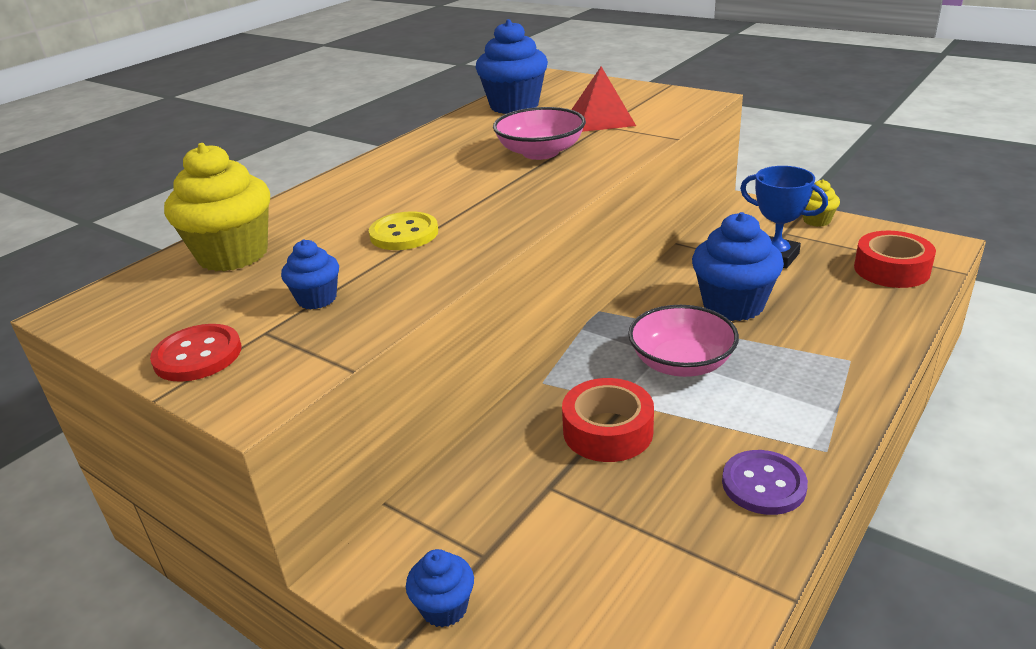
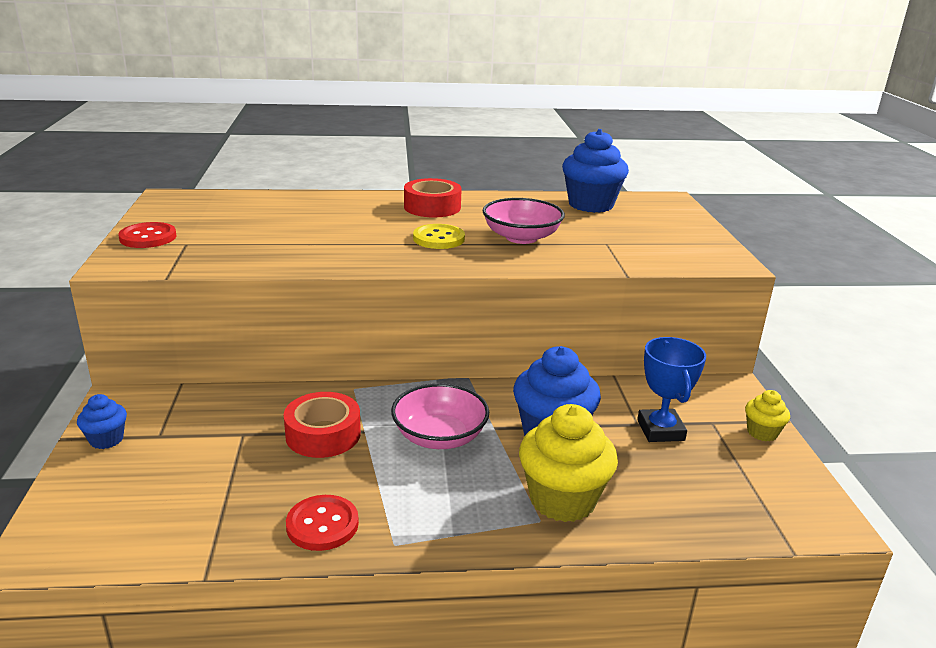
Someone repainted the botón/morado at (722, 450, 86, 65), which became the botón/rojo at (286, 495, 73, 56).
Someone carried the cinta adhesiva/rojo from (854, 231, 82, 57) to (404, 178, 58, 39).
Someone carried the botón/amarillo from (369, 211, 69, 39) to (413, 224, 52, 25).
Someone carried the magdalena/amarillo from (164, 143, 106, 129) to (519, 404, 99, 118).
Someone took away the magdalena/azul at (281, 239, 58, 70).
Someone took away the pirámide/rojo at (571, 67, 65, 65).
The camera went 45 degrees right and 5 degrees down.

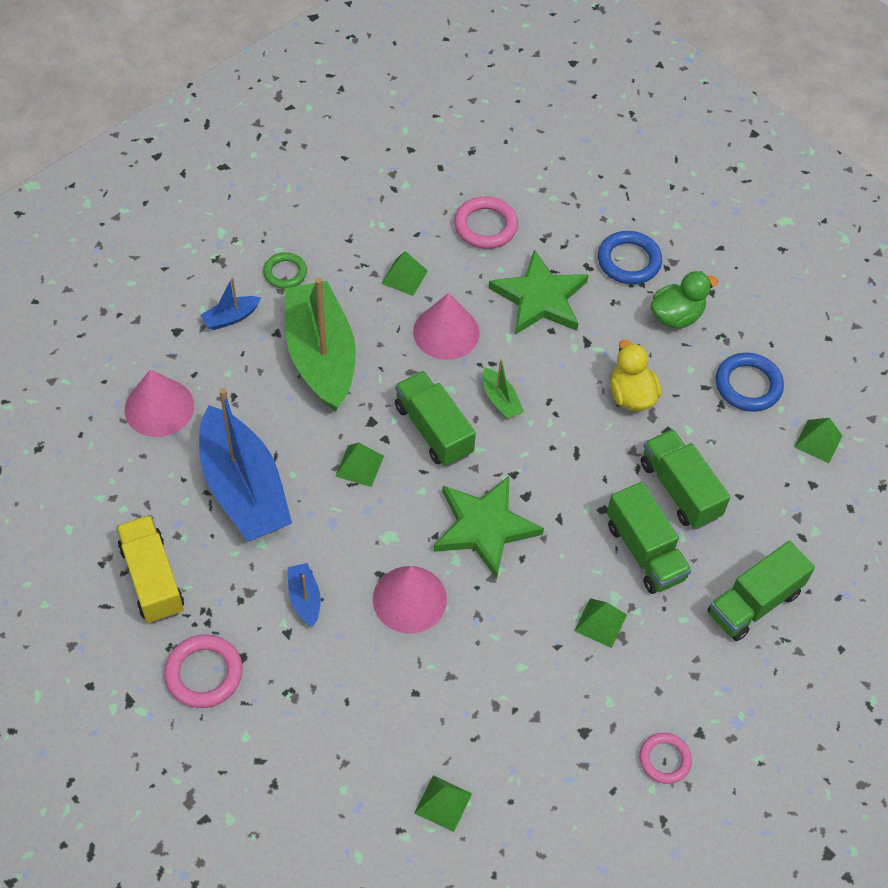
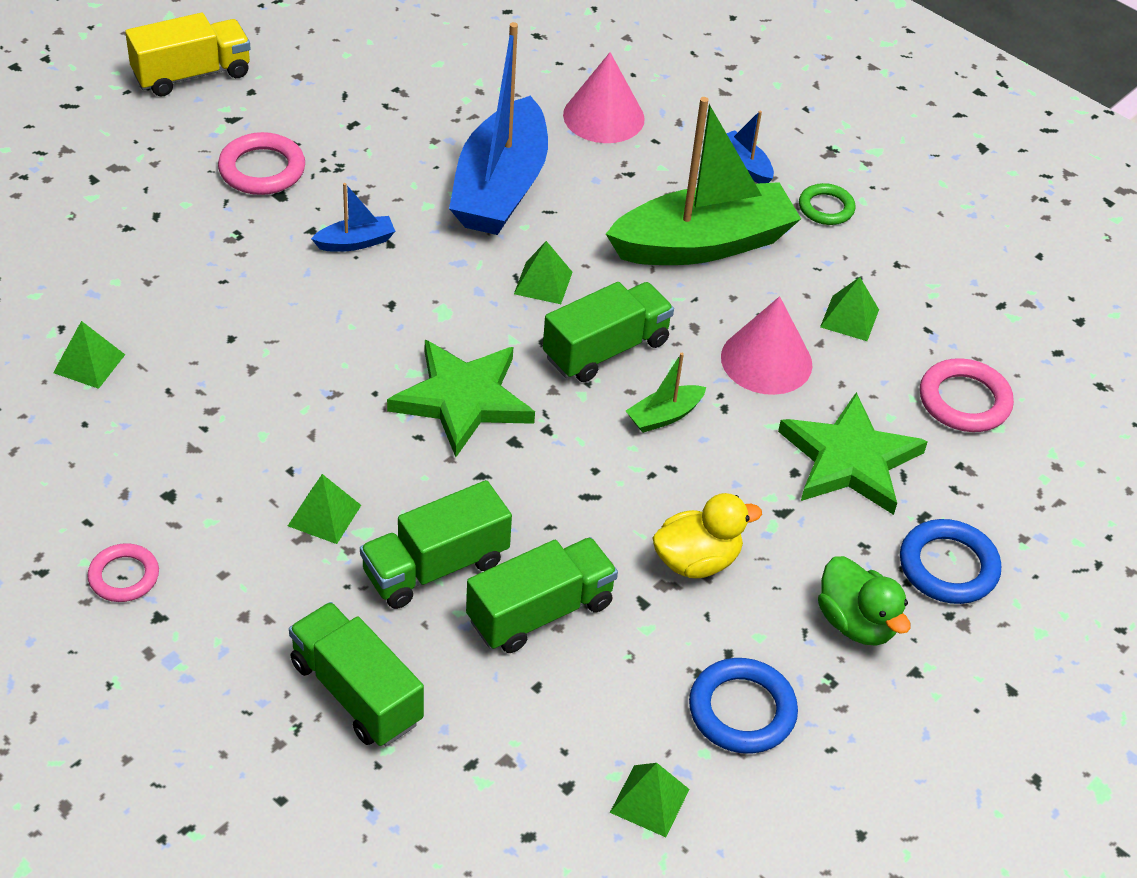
Someone carried the camión/amarillo from (116, 515, 68, 108) to (125, 13, 126, 83).
Someone rotated the barco/azul at (199, 388, 93, 153) by 45 degrees counterclockwise.
Someone took away the cono/rosa at (373, 566, 74, 67).
The camera went 85 degrees right and 10 degrees down.

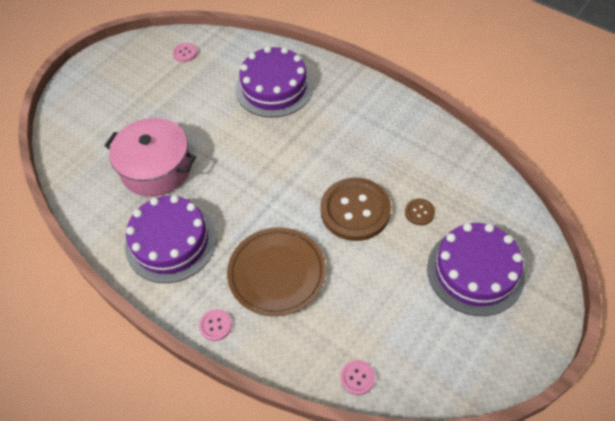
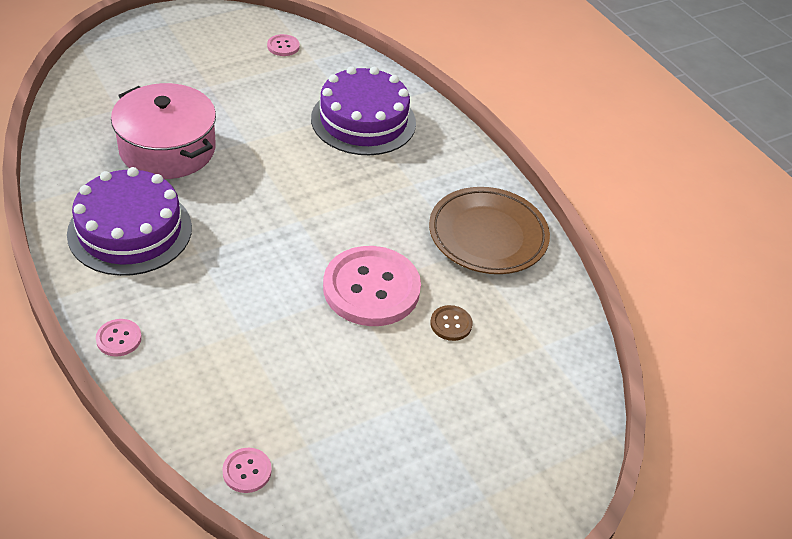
Someone repainted the botón/marrón at (320, 177, 71, 64), which became the botón/rosa at (323, 246, 98, 80).
Someone carried the plato/marrón from (227, 227, 99, 89) to (429, 187, 121, 87).
Someone took away the tarta/morado at (427, 223, 98, 93).
The camera went 15 degrees right and 10 degrees down.

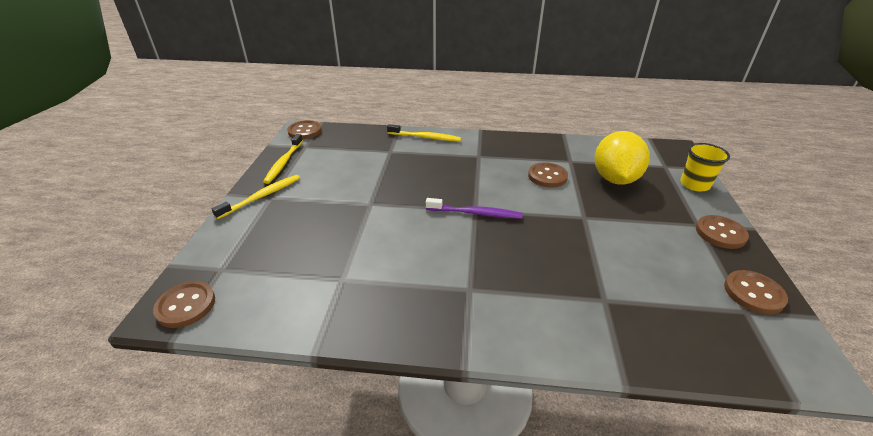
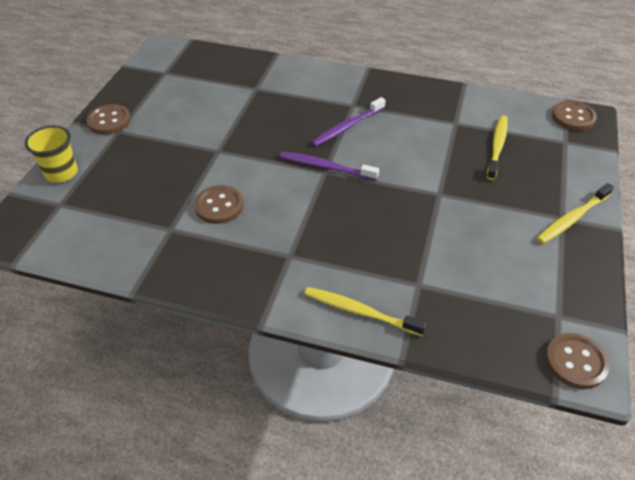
Someone put down the cepillo de dientes/morado at (311, 97, 75, 50).
Someone carried the cepillo de dientes/amarillo from (263, 134, 40, 50) to (487, 115, 21, 65).
Someone took away the limón/amarillo at (595, 131, 55, 54).
Someone took away the botón/marrón at (724, 270, 64, 45).
The camera went 170 degrees left and 10 degrees up.

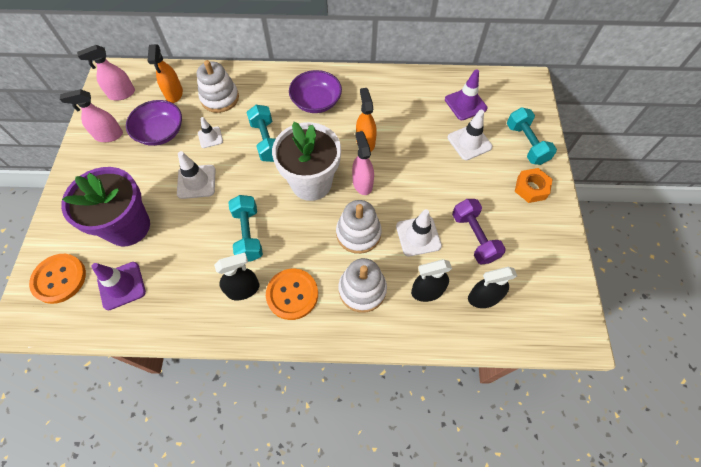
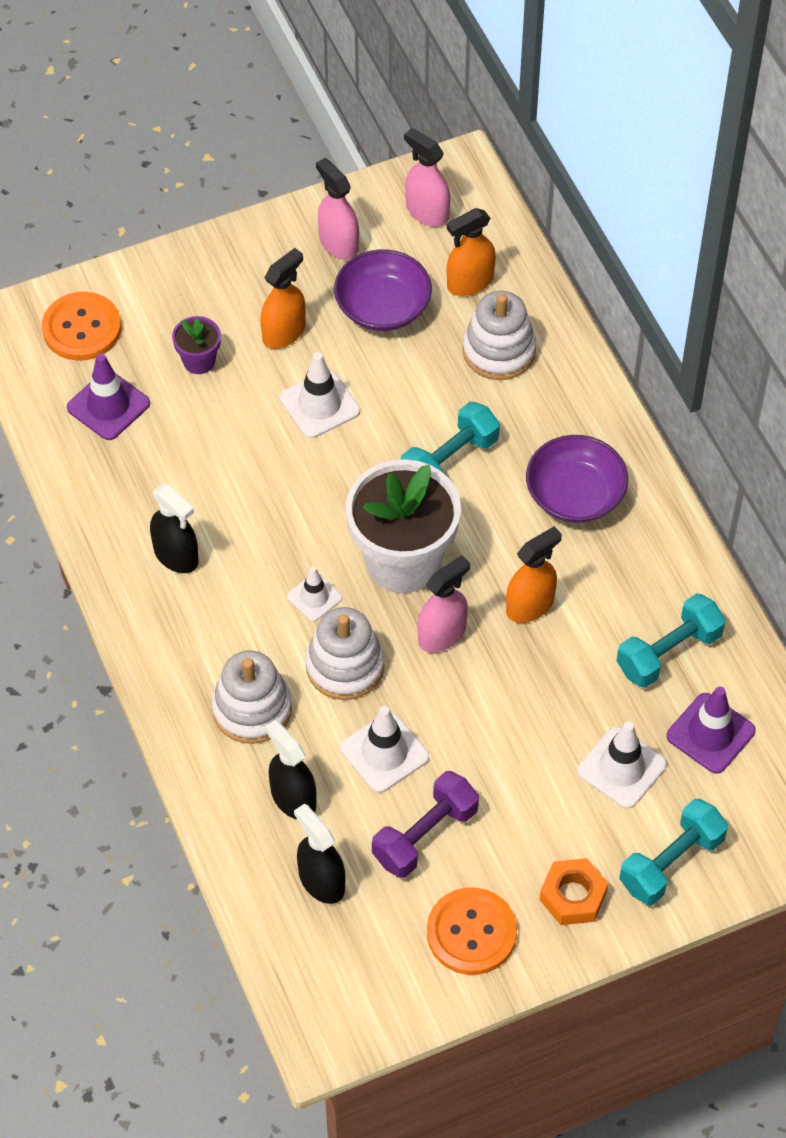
Someone scaled the maceta/morado at (61, 167, 89, 79) by 0.45.
Someone put down the pulverizador/naranja at (260, 248, 46, 101).
Someone carried the cono de tráfico/blanco from (198, 117, 25, 31) to (287, 566, 55, 56).
Someone carried the botón/naranja from (266, 269, 52, 51) to (427, 887, 90, 88).
Someone carried the mancuerna/turquesa from (228, 195, 35, 67) to (617, 593, 109, 95).
The camera went 65 degrees right and 5 degrees down.

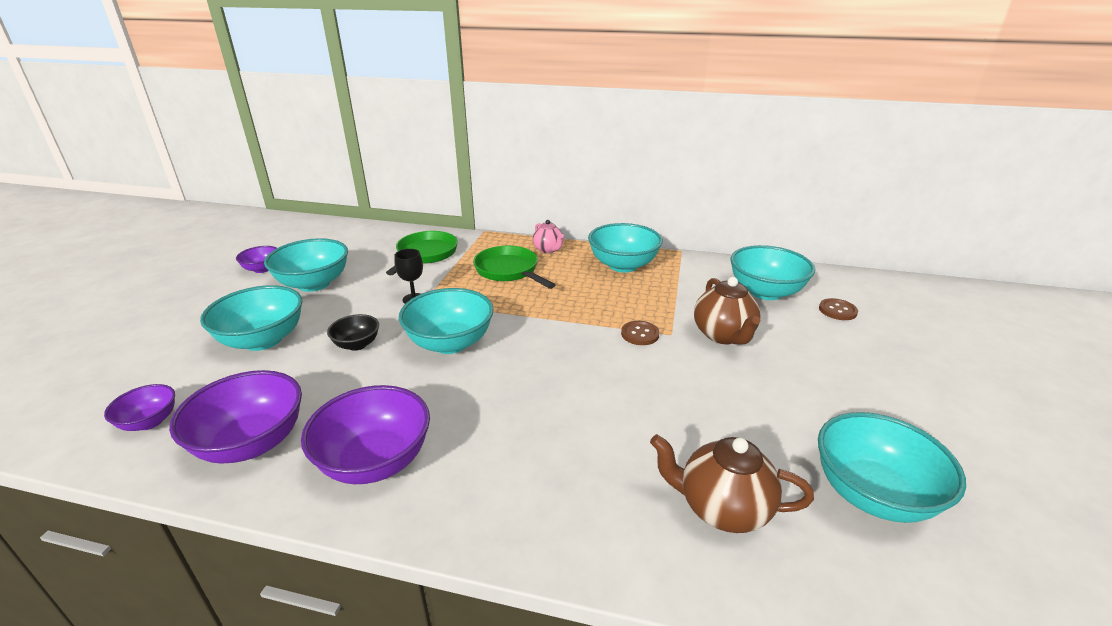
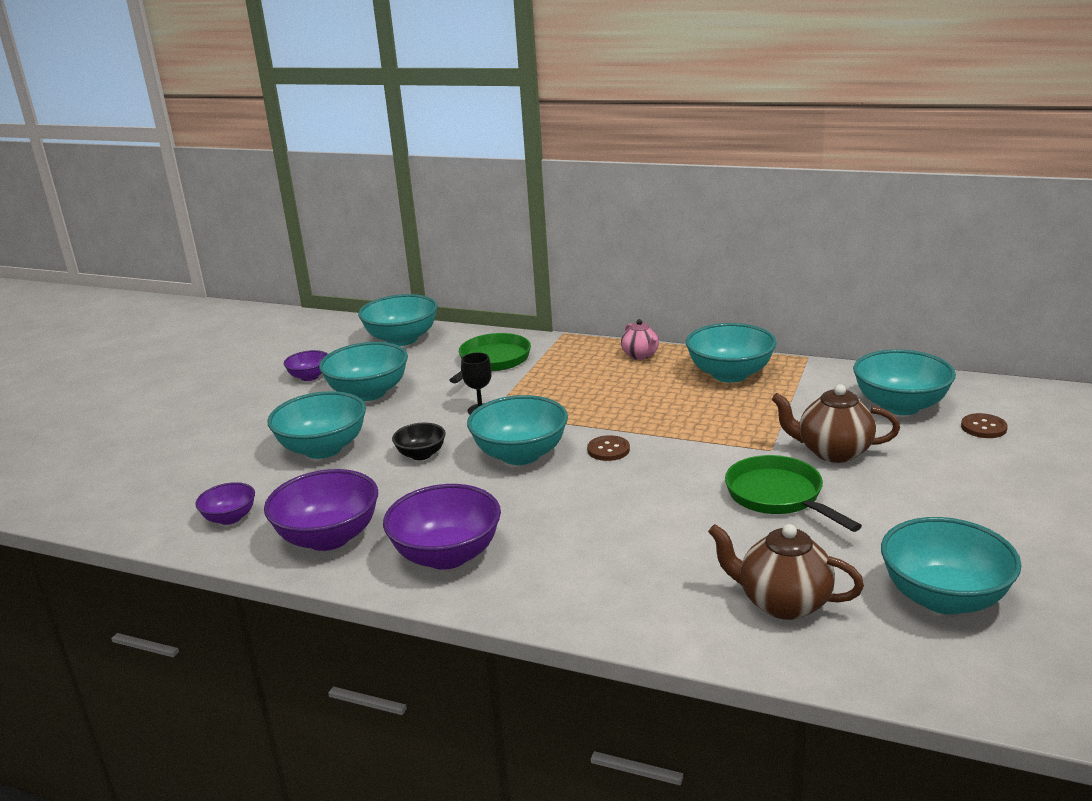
Someone put down the cuenco/turquesa at (358, 294, 80, 52).
Someone carried the botón/marrón from (621, 321, 38, 24) to (587, 435, 43, 26).
Someone carried the sartén/verde from (473, 246, 82, 43) to (725, 455, 137, 77).
Someone rotated the tetera/marrón at (694, 277, 67, 68) by 105 degrees clockwise.
The camera went 10 degrees right and 5 degrees down.

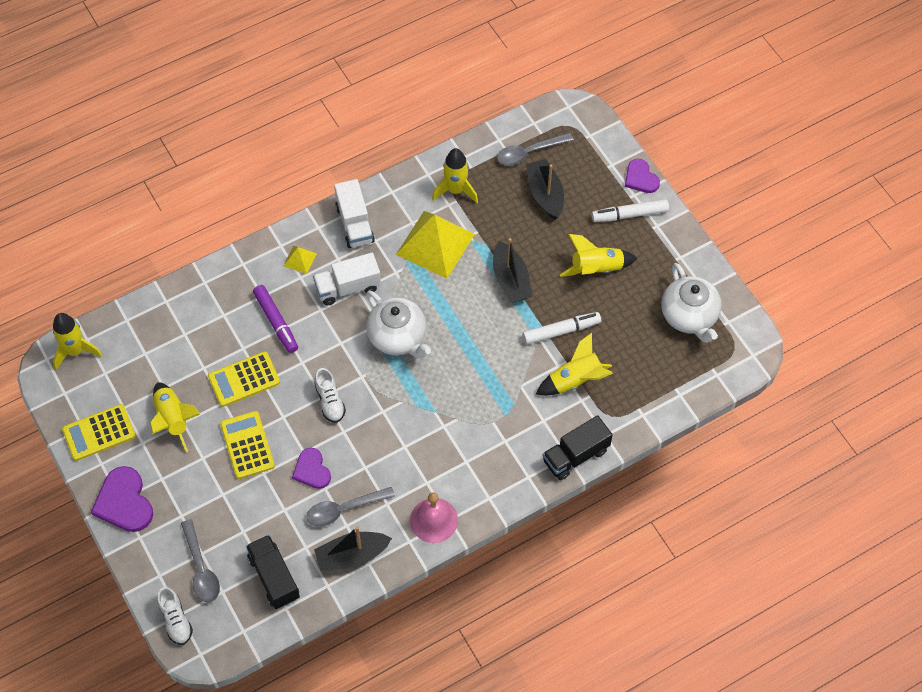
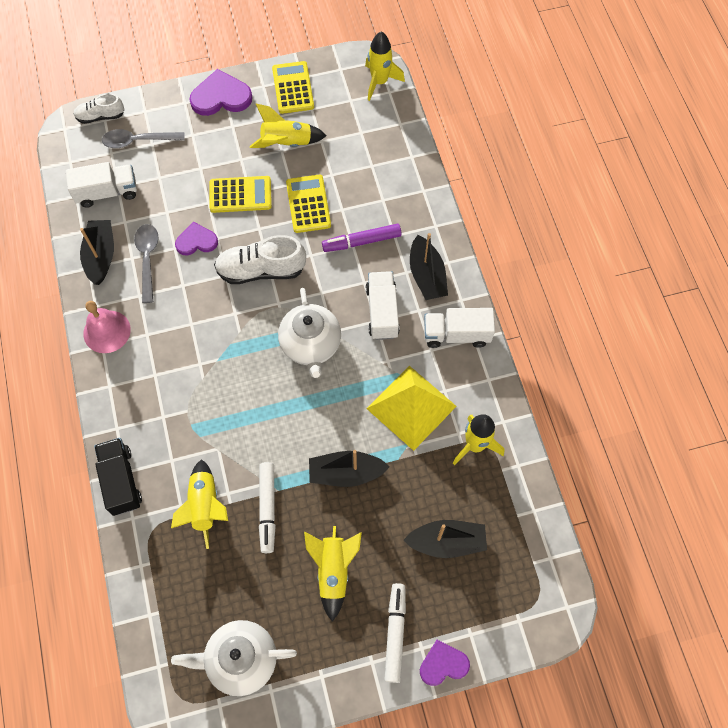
Someone repainted the camión/negro at (246, 535, 54, 74), which became the camión/blanco at (66, 162, 71, 46).
Someone scaled the zapato/blanco at (314, 368, 32, 55) by 1.68.
Someone rotated the tetera/blanco at (366, 291, 65, 68) by 75 degrees counterclockwise.
Someone swapped the pirámide/amarillo at (284, 246, 33, 28) for the barco/negro at (410, 233, 38, 67).
Someone took away the cuchara/gris at (497, 133, 77, 33).
The camera went 105 degrees right and 5 degrees up.

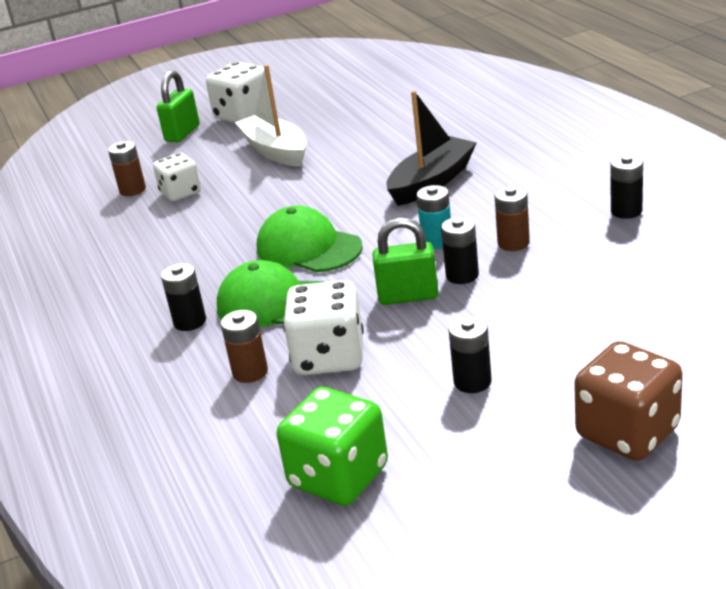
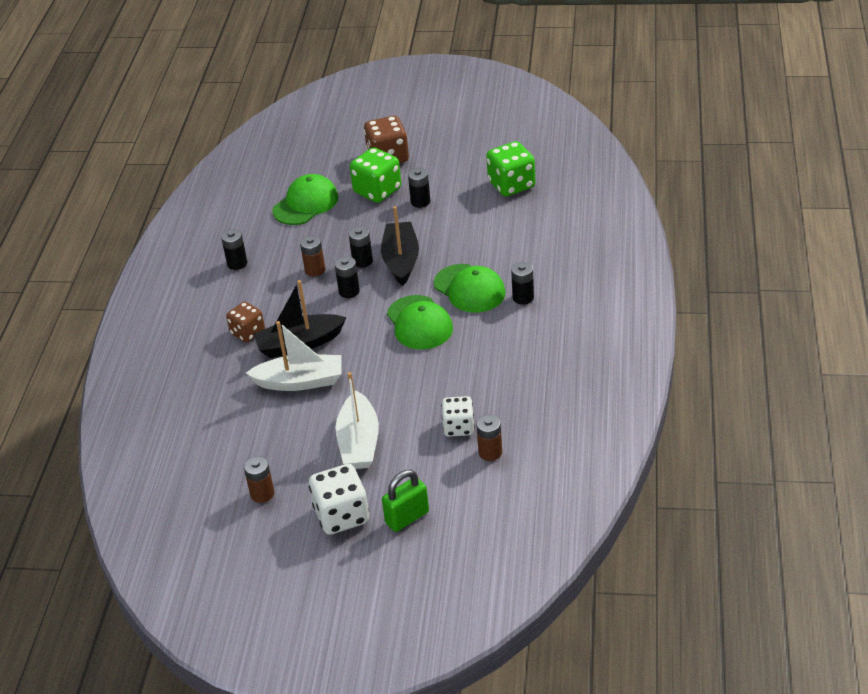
Someone put down the dado/marrón at (226, 302, 39, 41).
Someone carried the pila/marrón from (221, 310, 47, 73) to (244, 456, 30, 47).
Someone put down the barco/blanco at (246, 321, 96, 70).
Someone put down the gorra/verde at (272, 174, 66, 51).
Someone repainted the pila/turquesa at (417, 185, 34, 64), which became the pila/negro at (334, 256, 26, 42).
Someone put down the dado/verde at (350, 147, 51, 56).
Someone swapped the candado/verde at (372, 218, 66, 87) for the barco/negro at (381, 206, 38, 80).
Someone took away the dado/blanco at (283, 280, 81, 95).
The camera went 150 degrees left and 10 degrees up.

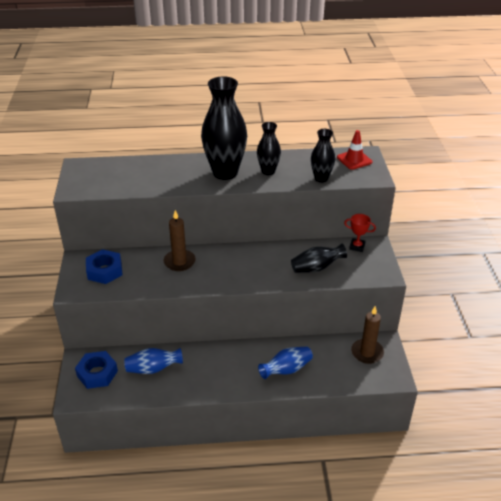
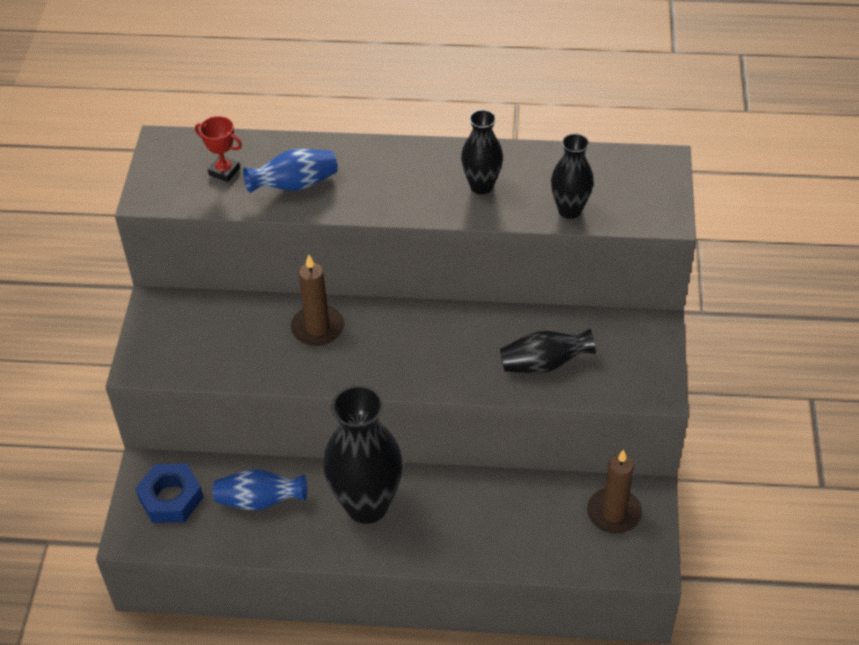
Someone carried the trofeo/rojo from (344, 214, 32, 38) to (195, 116, 47, 66).
Someone carried the florero/azul from (258, 346, 55, 33) to (243, 149, 95, 44).
Someone carried the florero/negro from (201, 76, 46, 104) to (323, 385, 80, 139).
Someone took away the tuerca/azul at (86, 249, 36, 35).
Someone took away the cono de tráfico/rojo at (337, 130, 35, 40).
The camera went 10 degrees right and 10 degrees up.

